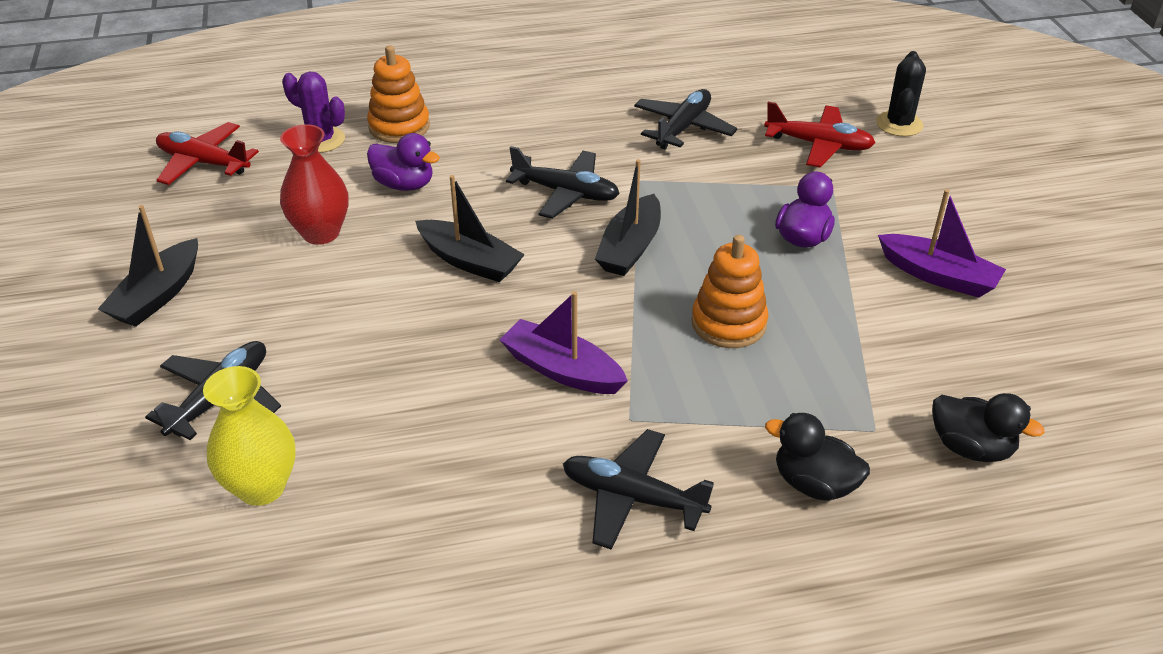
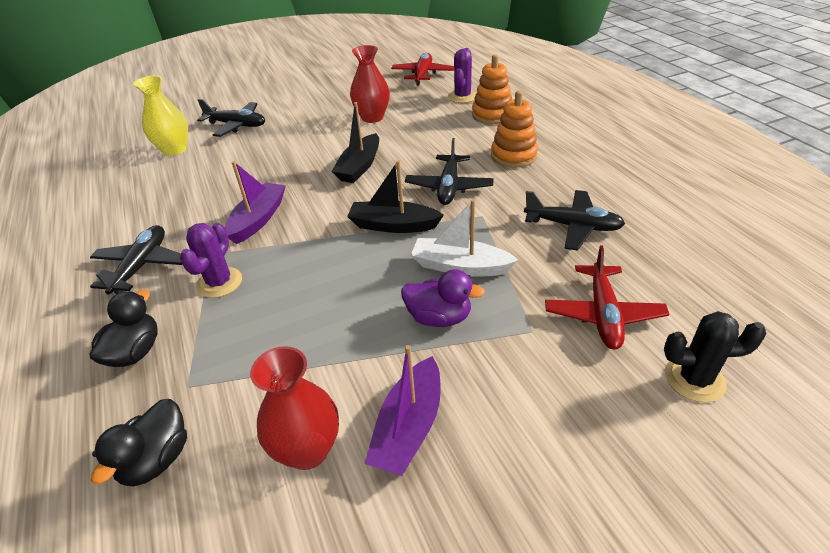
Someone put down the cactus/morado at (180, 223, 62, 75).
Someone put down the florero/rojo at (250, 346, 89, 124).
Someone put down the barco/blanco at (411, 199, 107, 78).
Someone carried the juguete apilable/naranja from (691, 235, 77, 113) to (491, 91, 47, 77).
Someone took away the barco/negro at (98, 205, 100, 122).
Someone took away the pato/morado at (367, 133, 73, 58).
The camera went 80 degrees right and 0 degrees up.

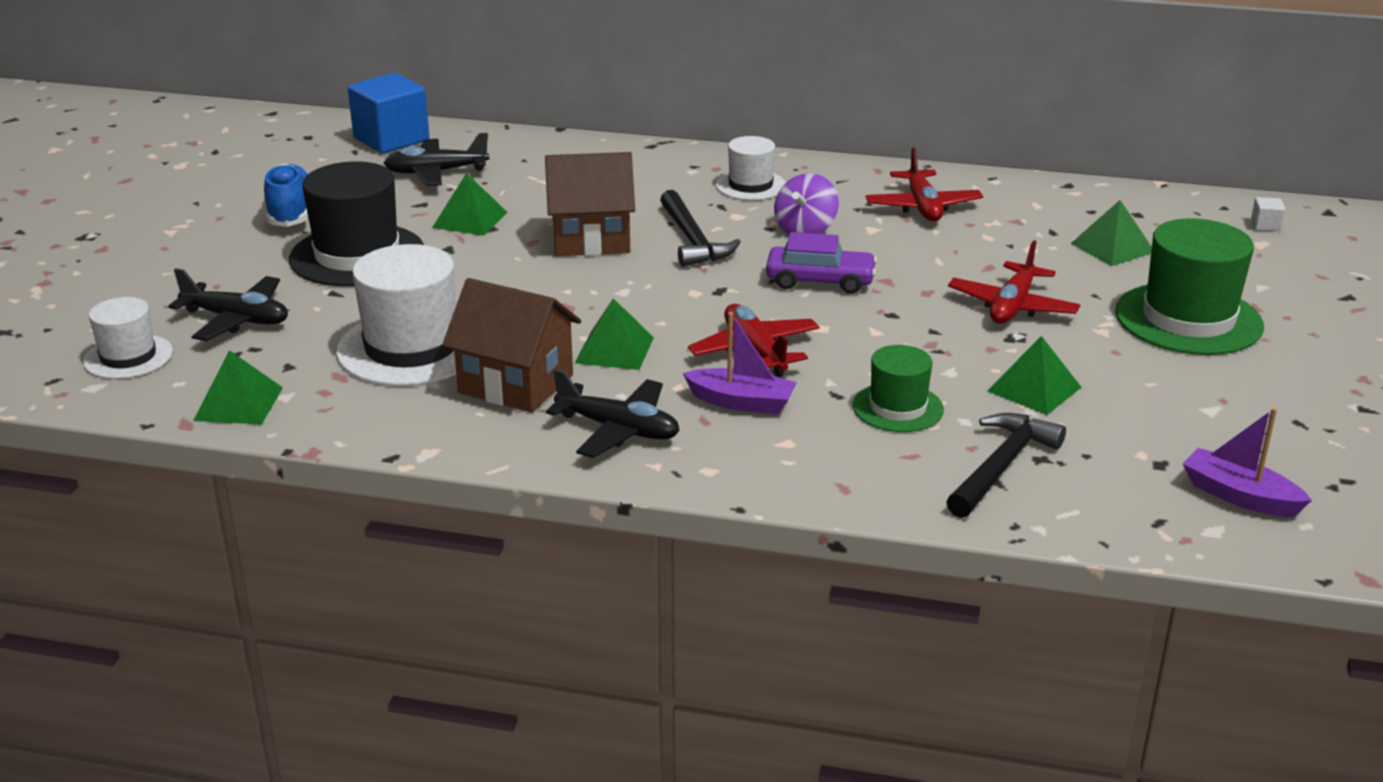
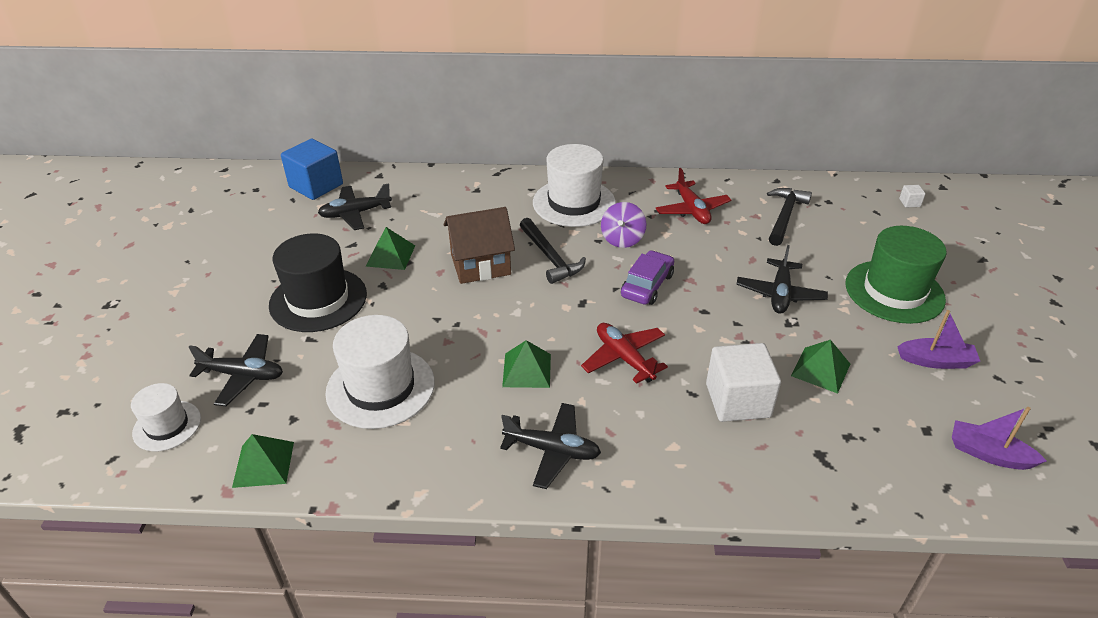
Someone scaled the sombrero/blanco at (716, 136, 70, 64) by 1.74.
Someone rotated the coche/morado at (766, 232, 111, 62) by 60 degrees counterclockwise.
Someone swapped the sombrero/verde at (853, 345, 91, 87) for the cubo/blanco at (706, 343, 75, 79).
Someone repainted the avión/rojo at (948, 240, 132, 84), which became the avión/negro at (736, 245, 92, 69).
Someone carried the martillo/negro from (946, 413, 120, 105) to (767, 188, 45, 58).
Someone carried the barco/morado from (683, 312, 114, 102) to (898, 310, 82, 59).
Someone took away the zapato/azul at (264, 163, 44, 64).
Someone took away the casa/marrón at (442, 278, 139, 135).
Someone took away the pirámide/verde at (1071, 200, 81, 66).
The camera went 10 degrees left and 10 degrees up.

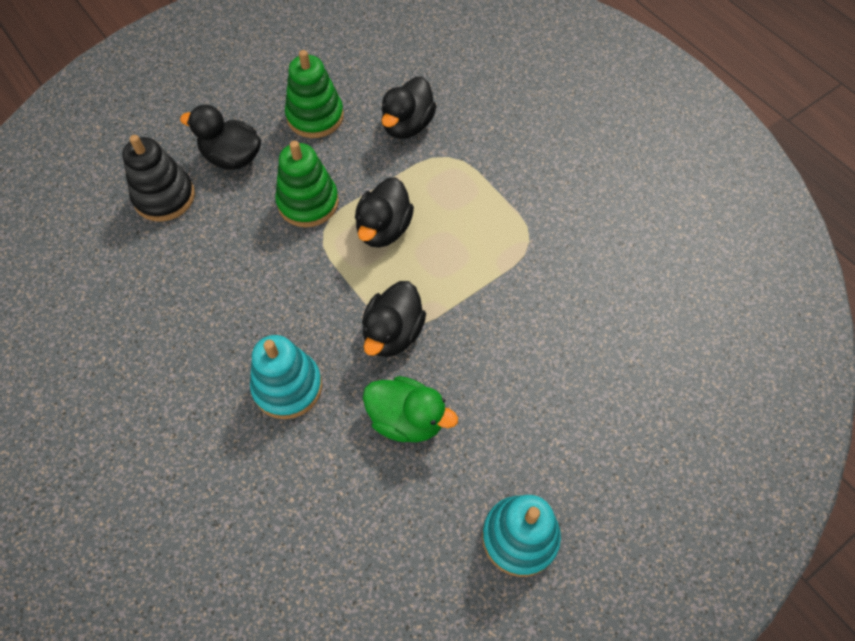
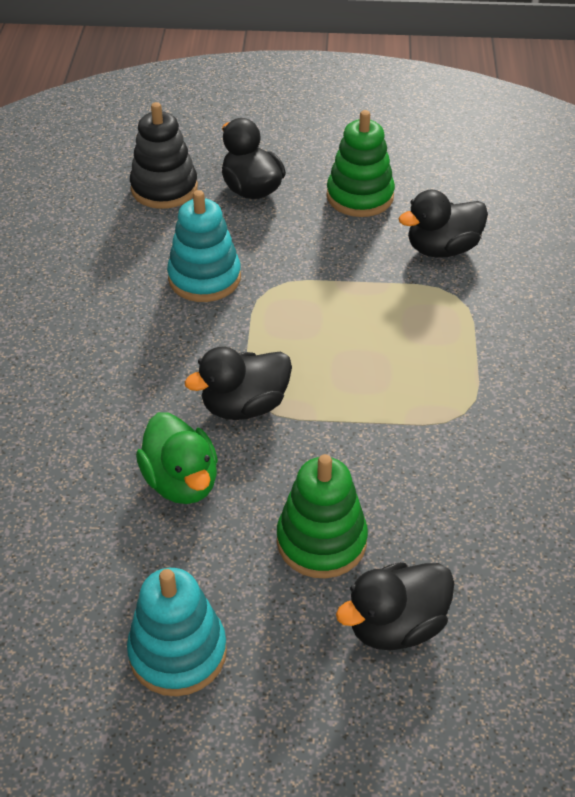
Someone carried the juguete apilable/turquesa from (250, 335, 72, 84) to (167, 190, 74, 112).
Someone carried the juguete apilable/verde from (275, 141, 64, 86) to (277, 454, 91, 125).
Someone carried the pato/negro from (355, 177, 59, 71) to (336, 562, 118, 88).
The camera went 40 degrees right and 15 degrees down.

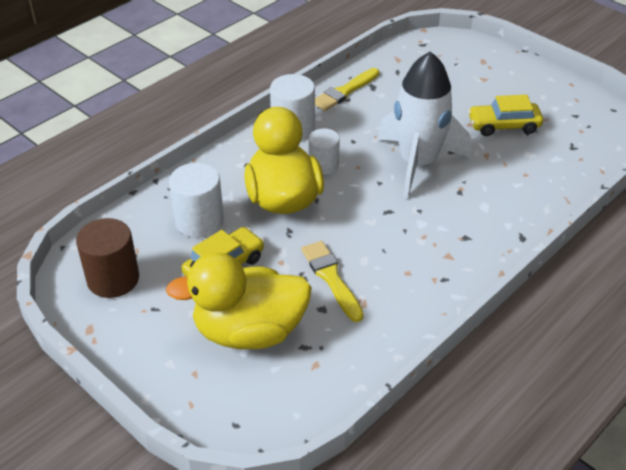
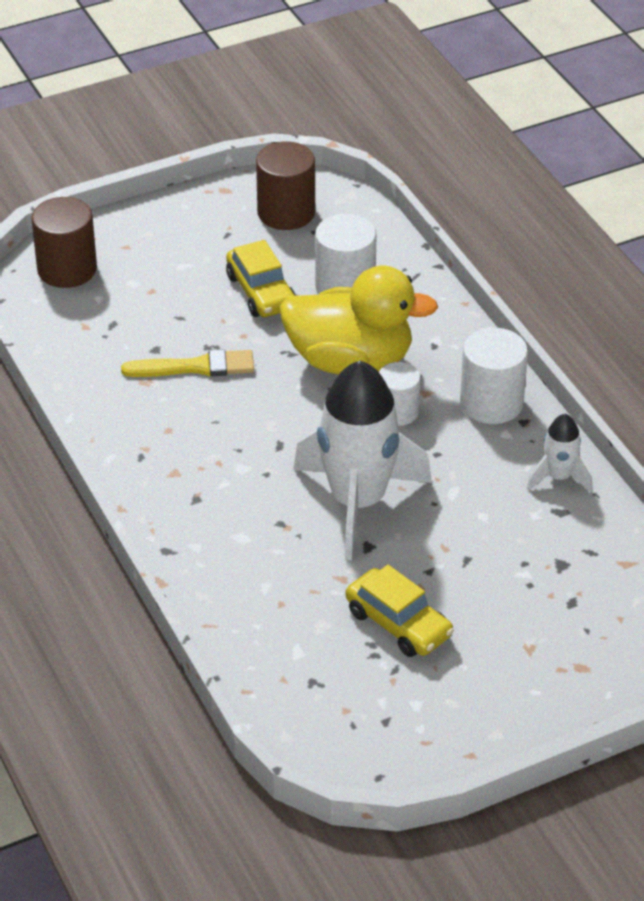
Someone put down the cilindro/marrón at (31, 197, 66, 91).
Someone rotated the coche/amarillo at (468, 94, 75, 42) by 120 degrees clockwise.
Someone swapped the pincel/amarillo at (315, 68, 64, 43) for the cohete/blanco at (527, 414, 65, 78).
Someone took away the pato/amarillo at (166, 253, 146, 96).
The camera went 110 degrees right and 0 degrees up.

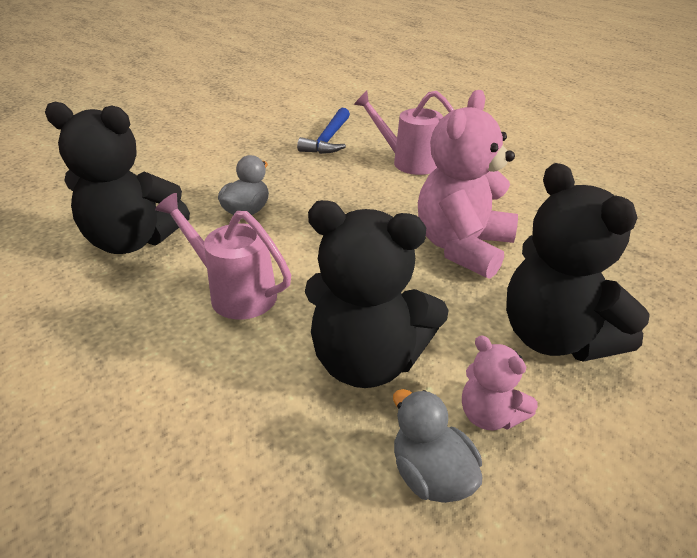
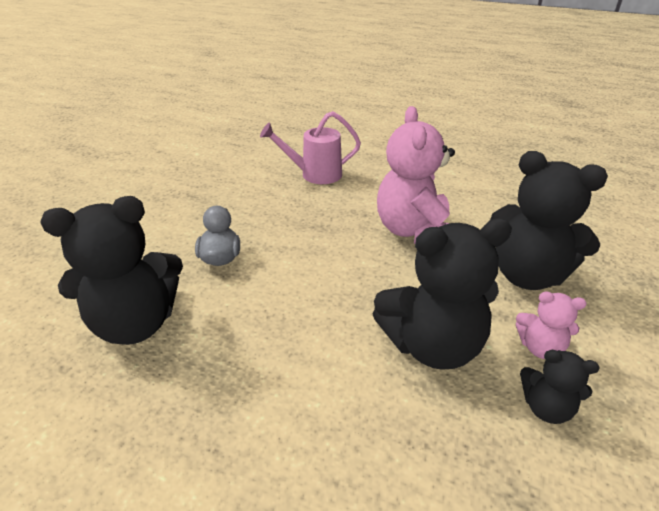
Someone swapped the pato/gris at (393, 389, 89, 114) for the osito/negro at (520, 350, 79, 74).
Someone took away the regadera/rosa at (155, 193, 136, 126).
Someone took away the martillo/azul at (297, 108, 53, 46).
The camera went 30 degrees left and 0 degrees up.

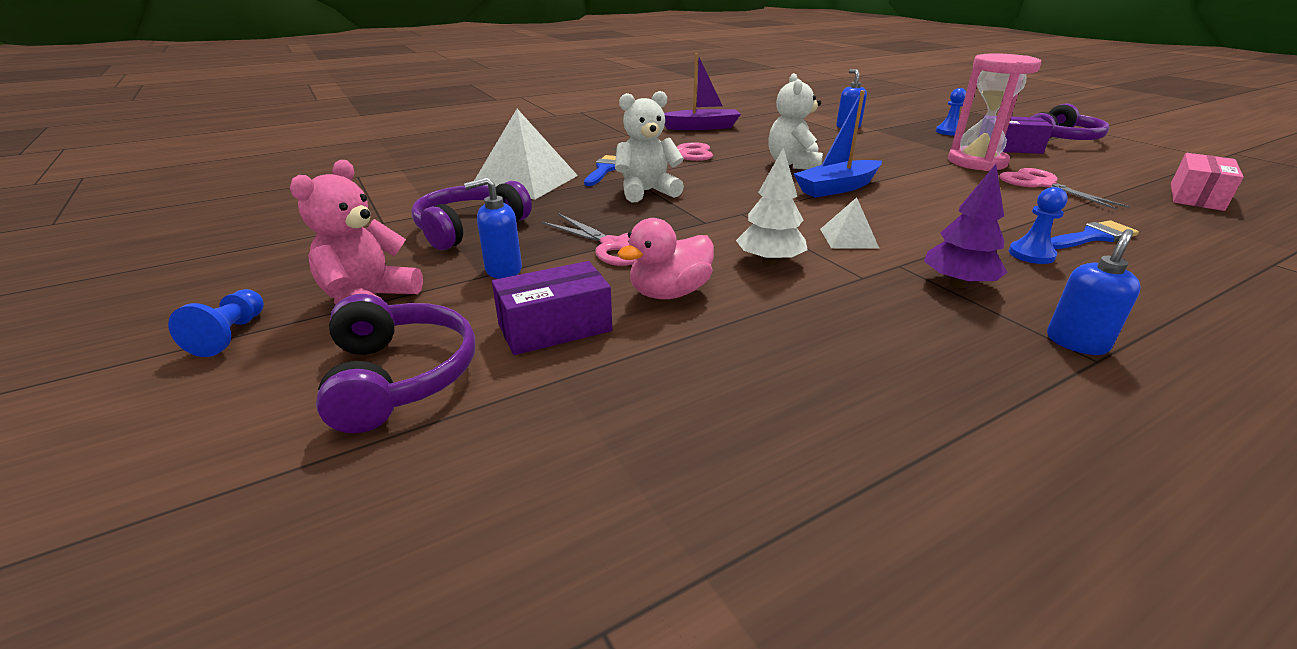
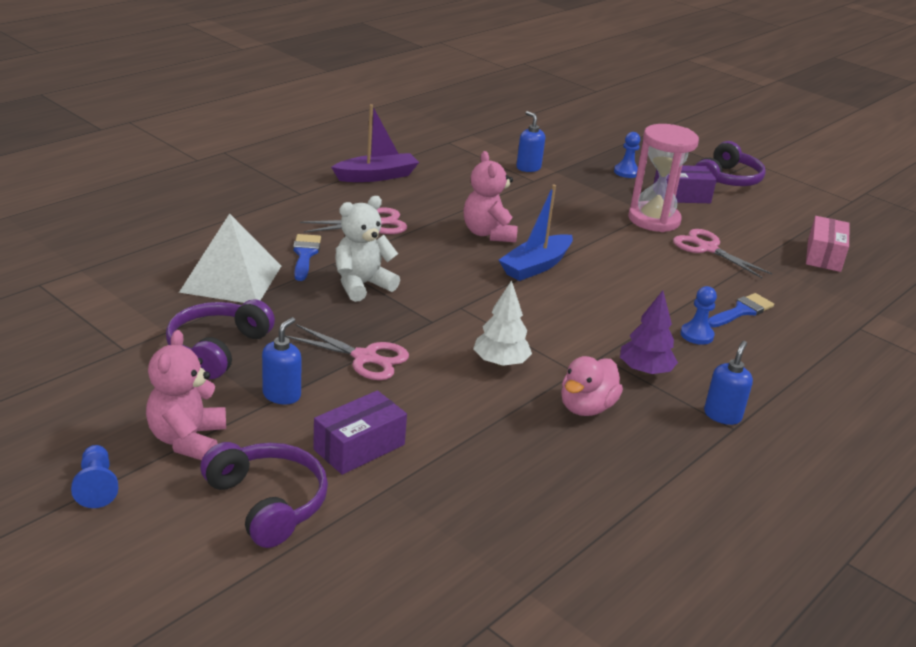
Someone rotated the dispensador de jabón/azul at (464, 177, 58, 102) by 150 degrees clockwise.
Someone repainted the osito/blanco at (768, 73, 55, 97), which became the osito/rosa at (464, 151, 54, 92).
Someone carried the pato/rosa from (617, 218, 97, 81) to (561, 356, 62, 60).
Someone took away the pirámide/blanco at (820, 197, 60, 52).
The camera went 20 degrees left and 0 degrees up.

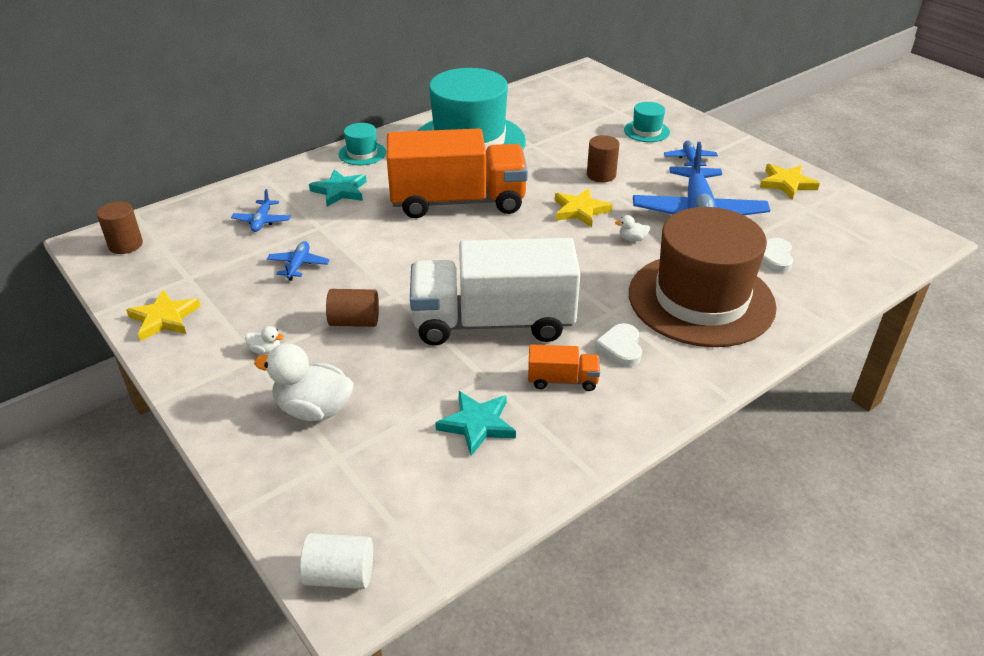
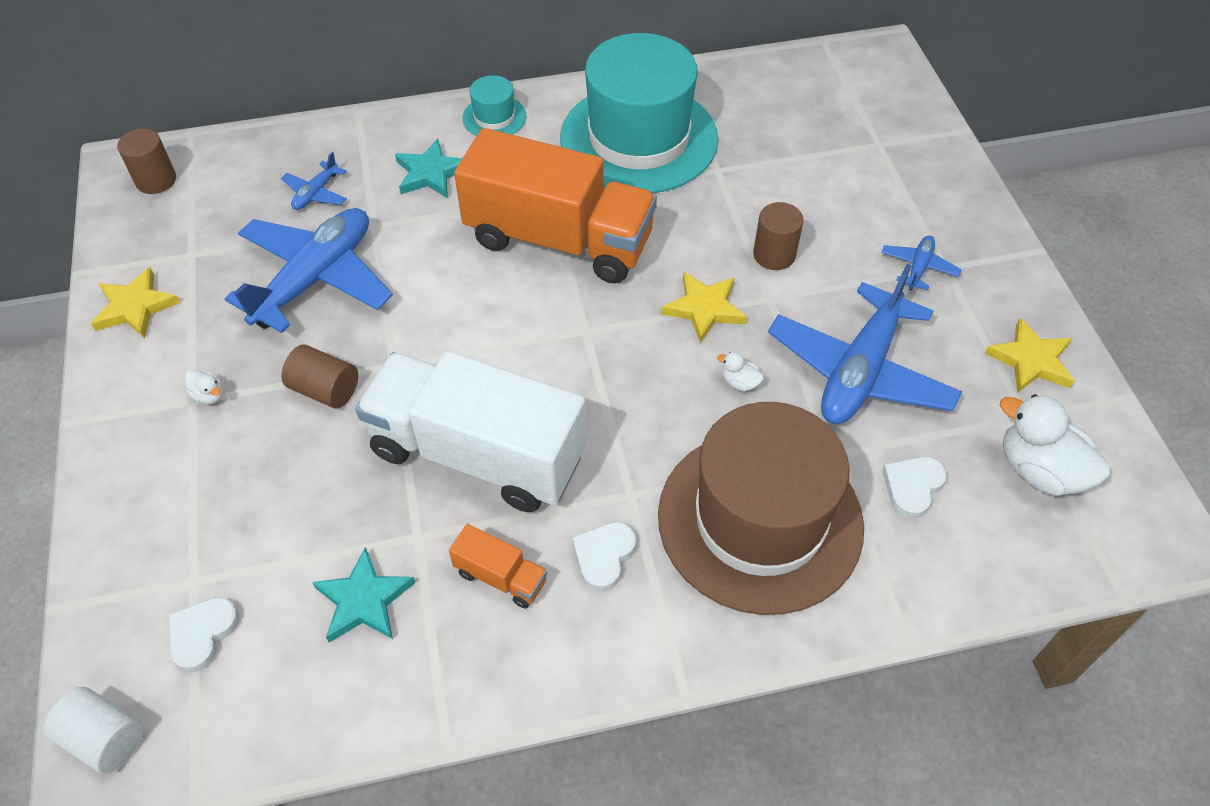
Someone put down the corazón/blanco at (169, 597, 70, 75).
Someone scaled the avión/azul at (267, 241, 63, 40) by 2.29.
Someone carried the pato/blanco from (254, 343, 100, 78) to (1000, 394, 110, 102).
Someone took away the sombrero/turquesa at (624, 102, 46, 40).
The camera went 25 degrees right and 15 degrees up.

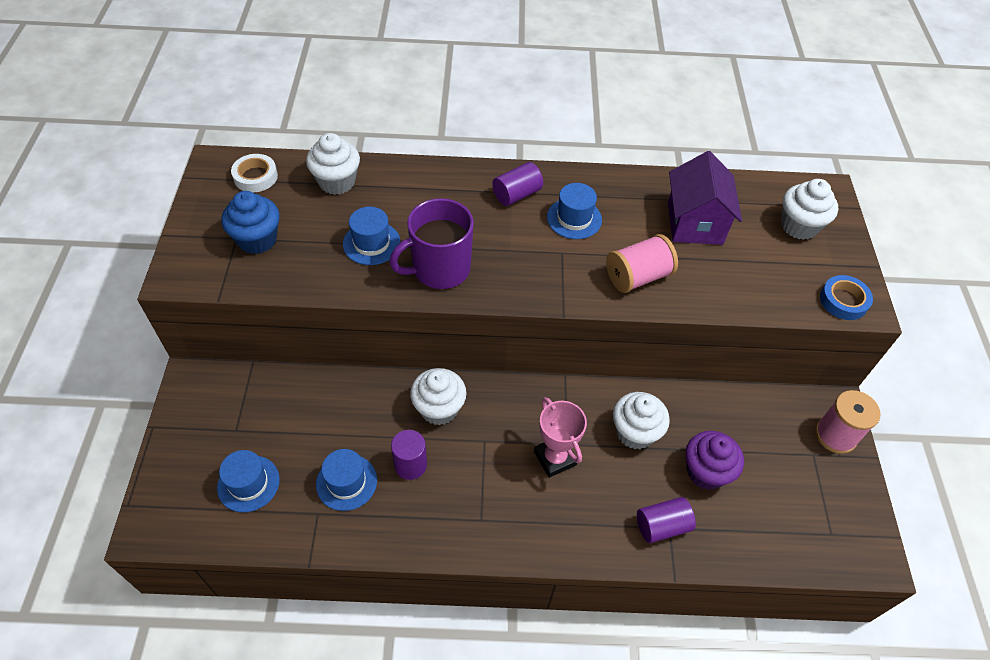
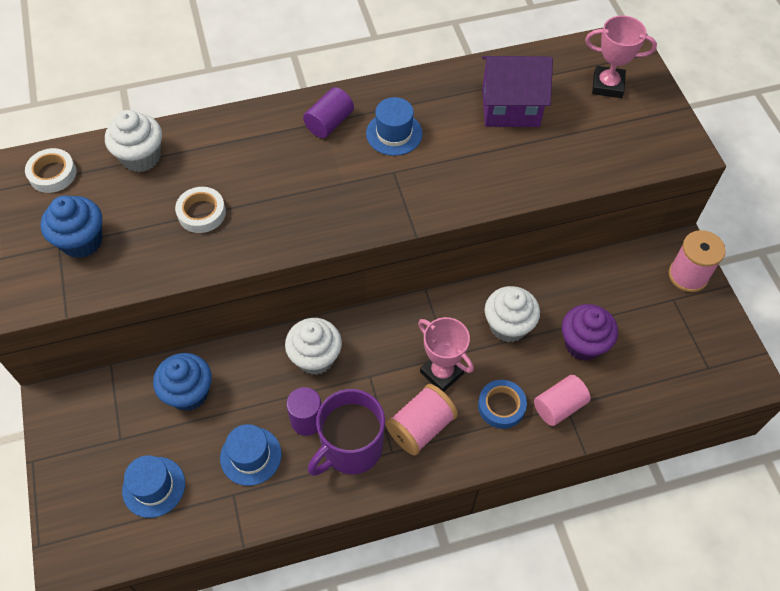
Someone put down the magdalena/azul at (153, 353, 59, 58).
Someone swapped the sombrero/azul at (343, 207, 58, 58) for the cinta adhesiva/blanco at (175, 187, 51, 46).
Someone carried the taza/morado from (389, 198, 85, 91) to (308, 389, 77, 87).
Someone carried the carrete/rosa from (606, 234, 72, 59) to (386, 384, 72, 72).
Someone carried the cinta adhesiva/azul from (820, 275, 53, 45) to (478, 380, 49, 49).
Someone rotated the casa/morado at (668, 151, 74, 94) by 75 degrees counterclockwise.
Someone repainted the cilindro/morado at (637, 497, 59, 46), which became the cilindro/rosa at (534, 375, 57, 51).
Someone swapped the magdalena/blanco at (781, 179, 57, 61) for the trofeo/rosa at (585, 15, 72, 83).
The camera went 15 degrees left and 5 degrees up.

